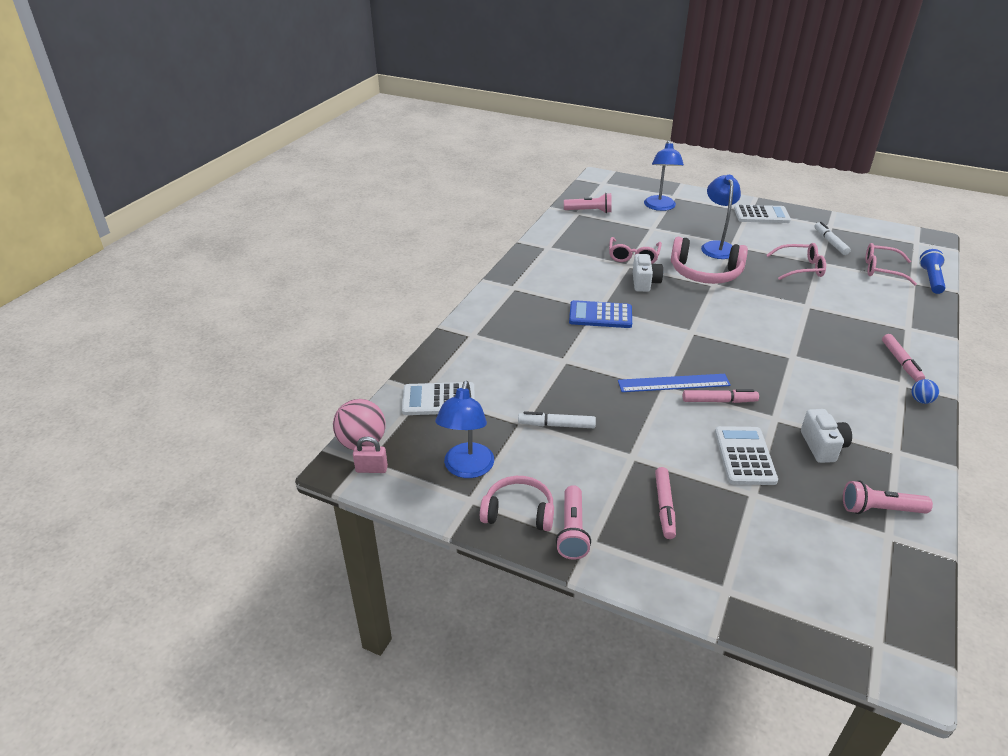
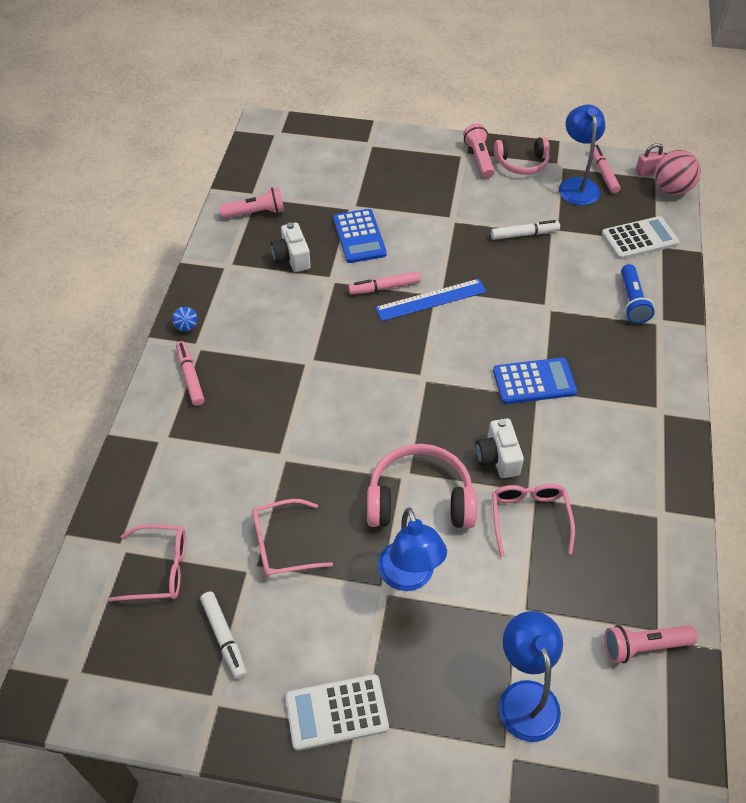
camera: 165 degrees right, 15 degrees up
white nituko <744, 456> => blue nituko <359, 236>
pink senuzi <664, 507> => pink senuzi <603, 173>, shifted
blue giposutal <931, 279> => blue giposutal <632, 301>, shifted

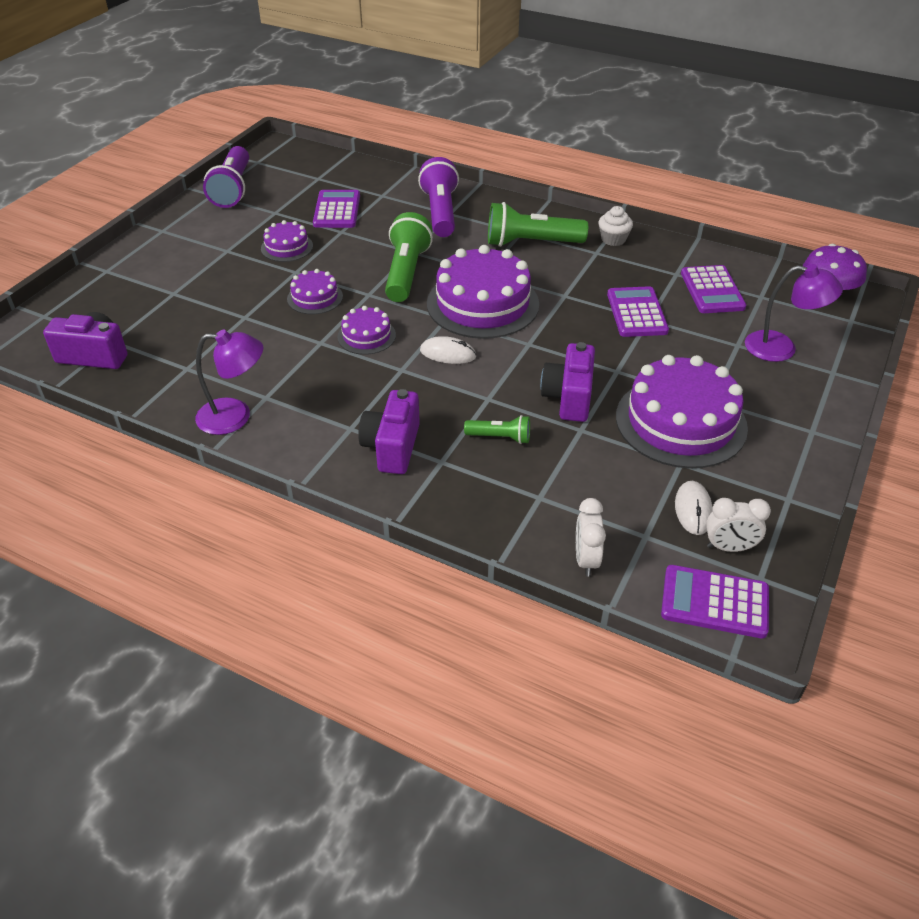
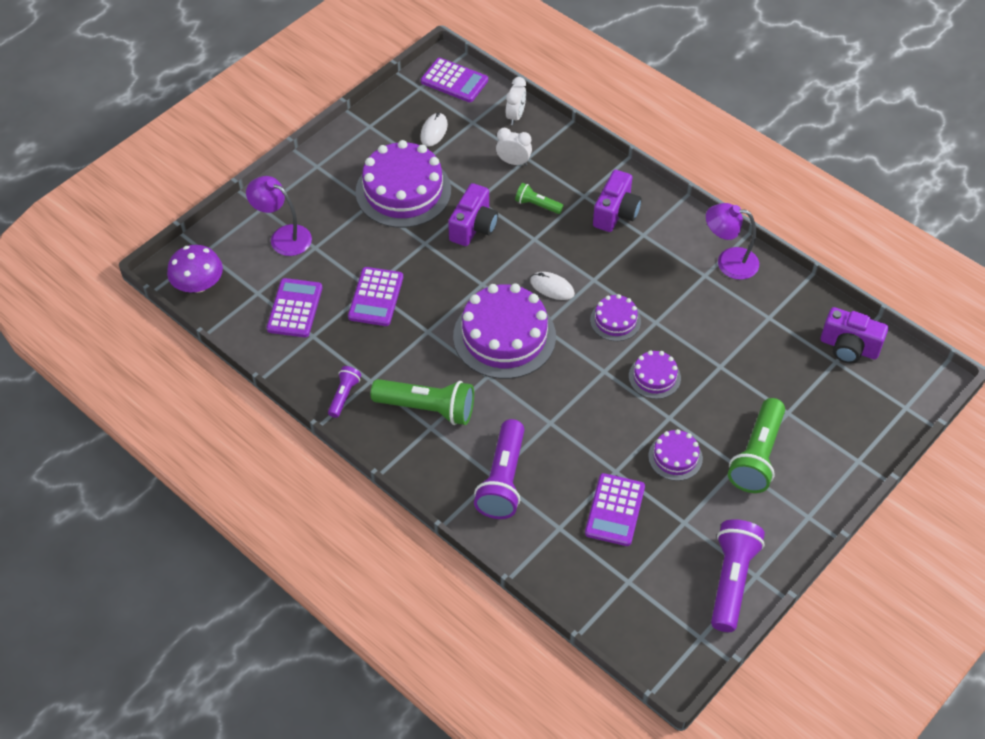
camera: 165 degrees left, 10 degrees up
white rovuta <613, 239> => purple giposutal <344, 395>
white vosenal <729, 547> => white vosenal <513, 162>, shifted
green giposutal <406, 272> => green giposutal <757, 456>, shifted

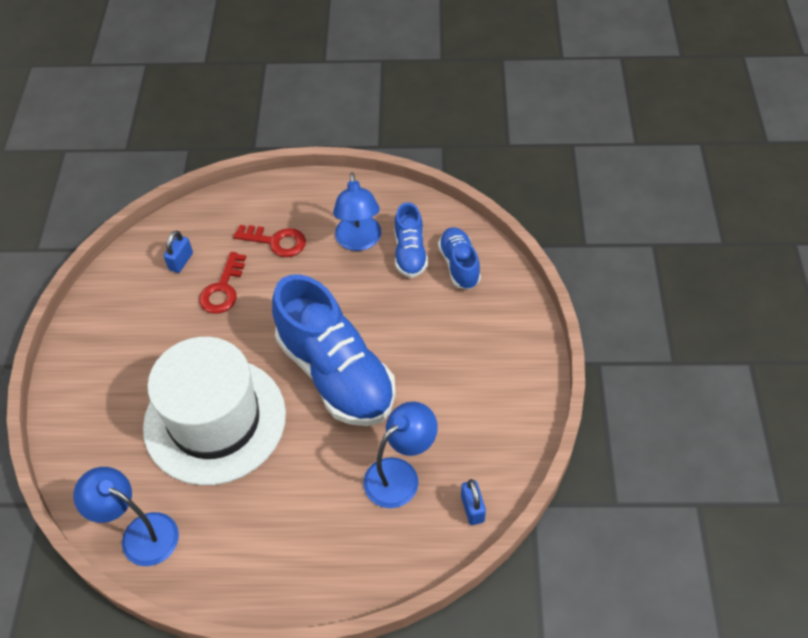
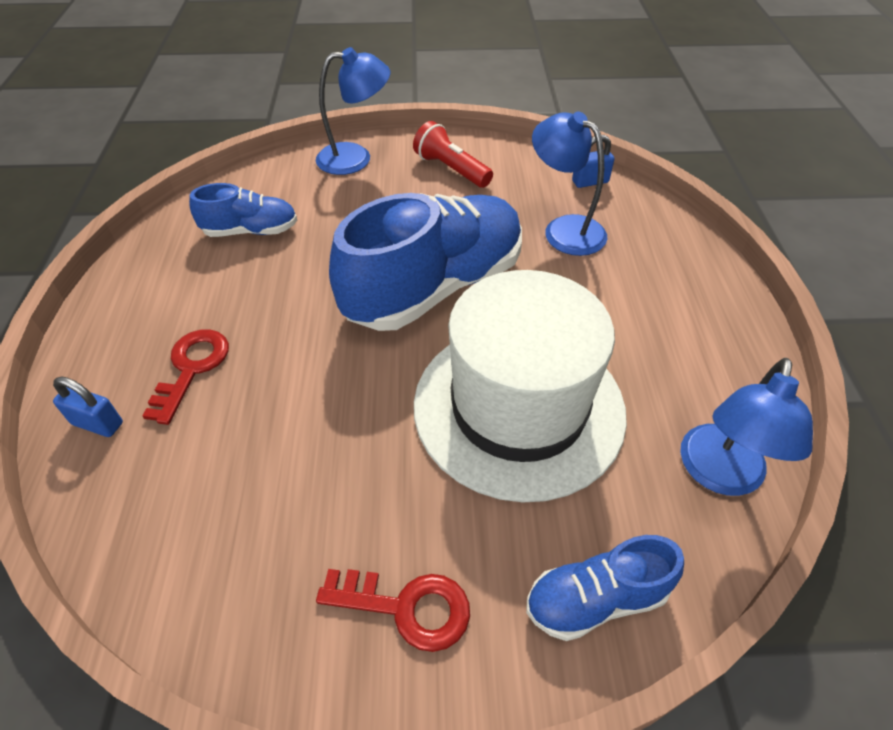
camera: 95 degrees left, 5 degrees down
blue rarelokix <181, 261> => blue rarelokix <98, 423>, shifted
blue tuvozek <359, 241> => blue tuvozek <355, 158>, shifted
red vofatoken <223, 289> => red vofatoken <407, 607>, shifted
nothing => red giposutal <451, 169>
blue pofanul <459, 265> => blue pofanul <595, 599>, shifted

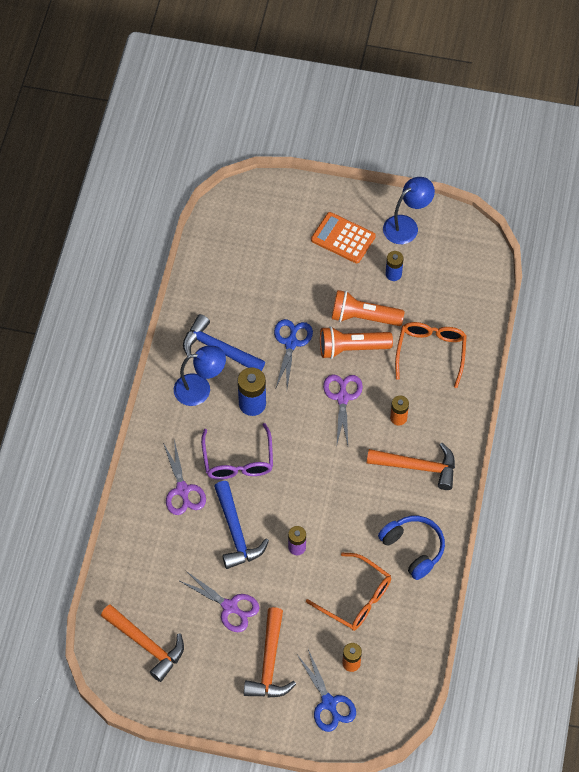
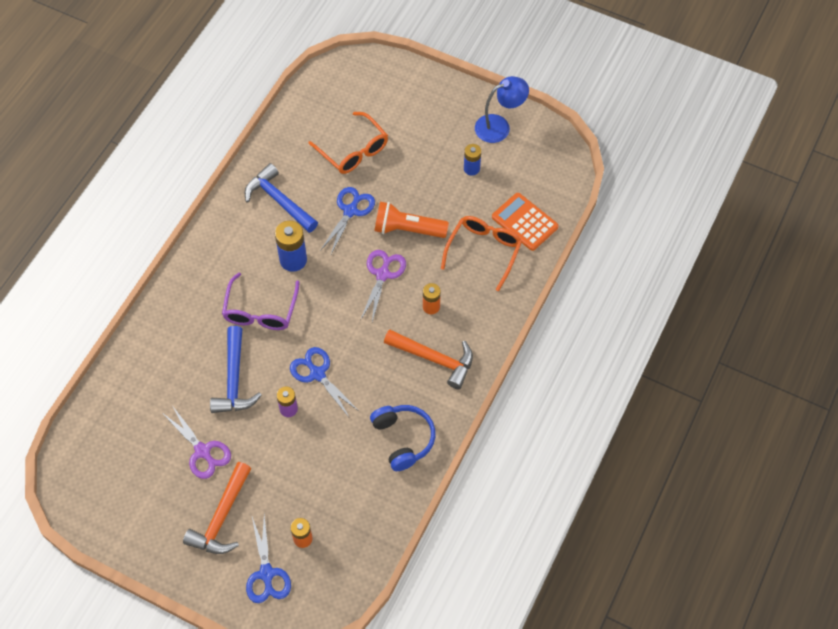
camera: 15 degrees right, 0 degrees up
nothing => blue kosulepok <317, 374>
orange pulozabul <356, 598> => orange pulozabul <353, 151>, shifted
orange nituko <343, 238> => orange nituko <525, 222>, shifted
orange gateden <146, 645> => nothing
purple kosulepok <183, 490> => nothing
blue tuvozek <200, 388> => nothing
orange giposutal <363, 317> => nothing

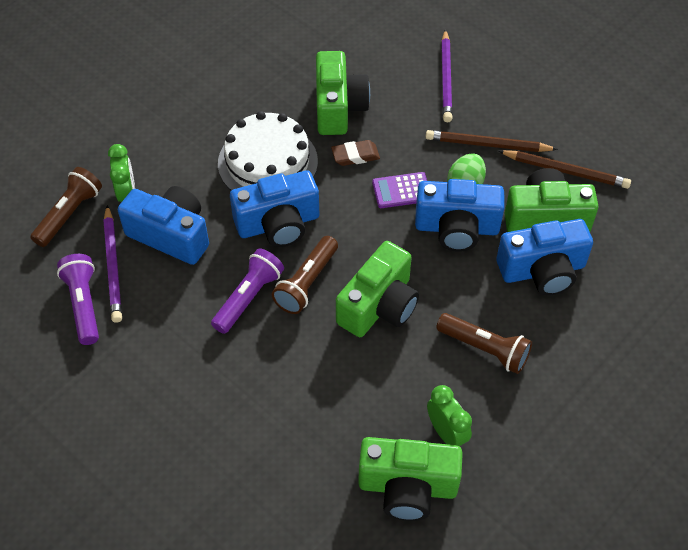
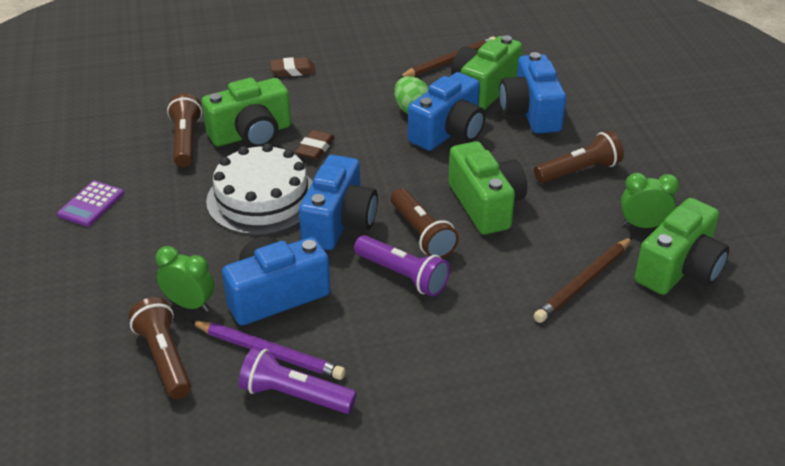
camera: 55 degrees left, 15 degrees down
purple nituko <401, 191> => purple nituko <91, 204>, shifted
nothing => brown giposutal <186, 141>
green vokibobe <338, 107> => green vokibobe <251, 134>, 120 degrees clockwise
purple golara <446, 79> => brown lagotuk <293, 70>
purple giposutal <249, 297> => purple giposutal <402, 275>, 150 degrees clockwise
blue vokibobe <542, 270> => blue vokibobe <531, 112>, 150 degrees clockwise
brown golara <487, 145> => brown golara <583, 282>, shifted

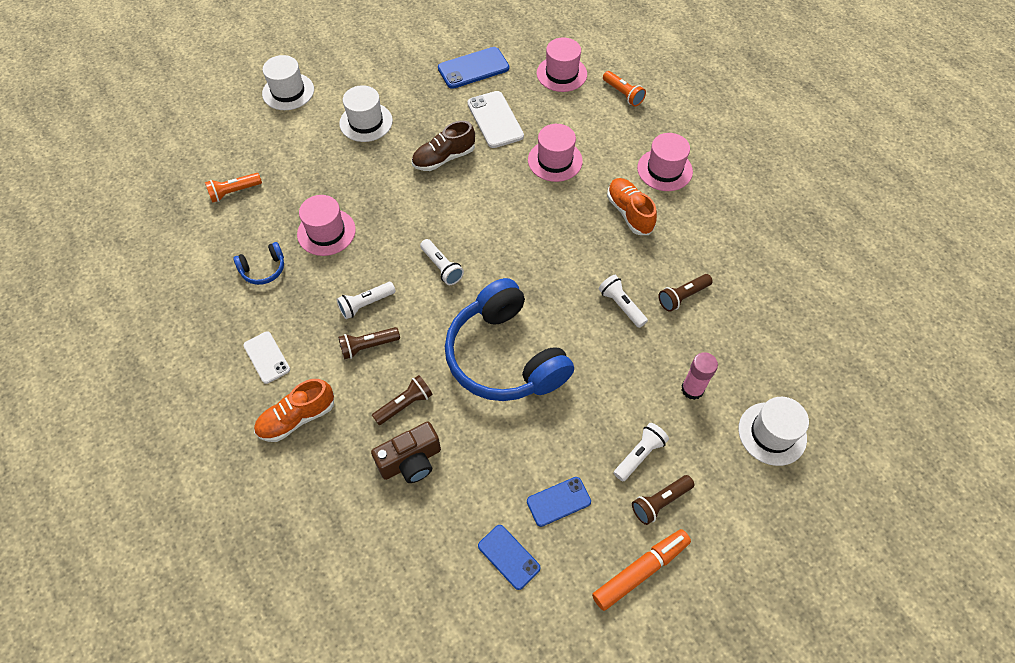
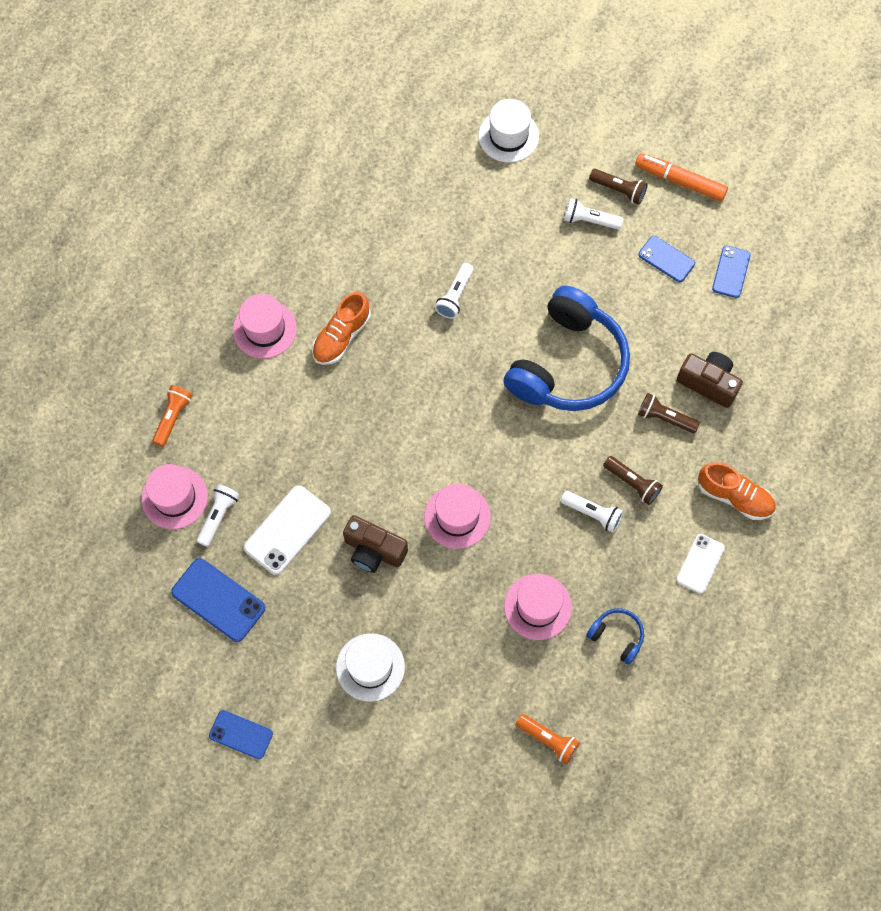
camera: 120 degrees left, 10 degrees up
white giposutal <442, 267> => white giposutal <218, 516>, shifted
nothing => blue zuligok <241, 734>
brown pofanul <444, 158> => brown vokibobe <374, 551>
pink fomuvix <555, 160> => pink fomuvix <457, 517>, shifted
white fomuvix <288, 91> => nothing
brown giposutal <682, 297> => nothing
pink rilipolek <692, 389> => nothing

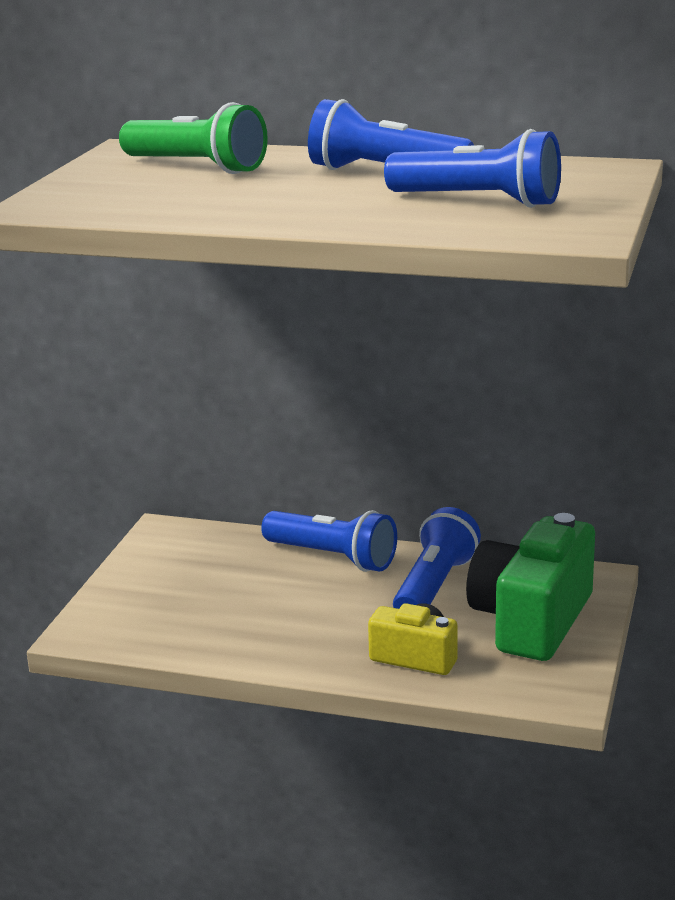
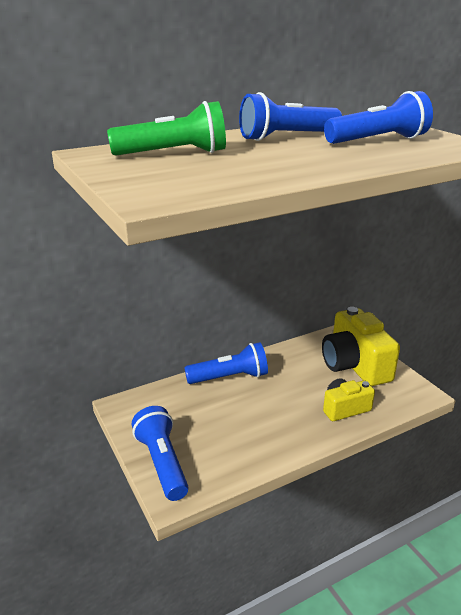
camera: 45 degrees left, 5 degrees up
blue giposutal <434, 587> => blue giposutal <162, 463>, shifted
green vokibobe <531, 620> => yellow vokibobe <355, 365>

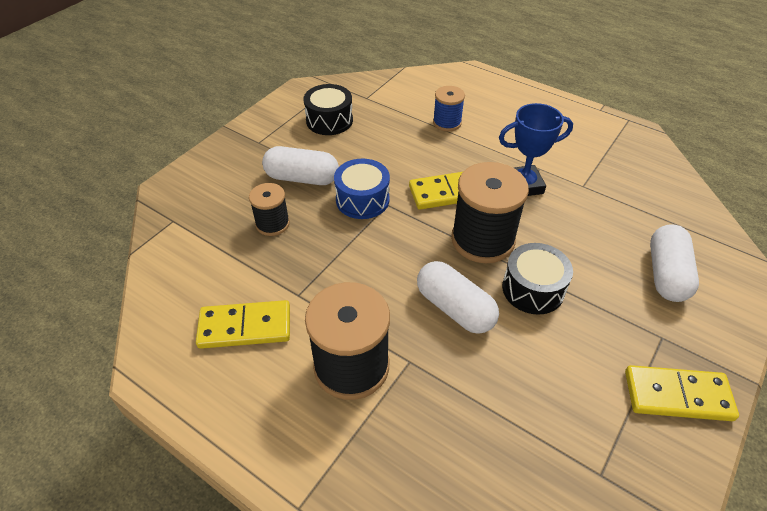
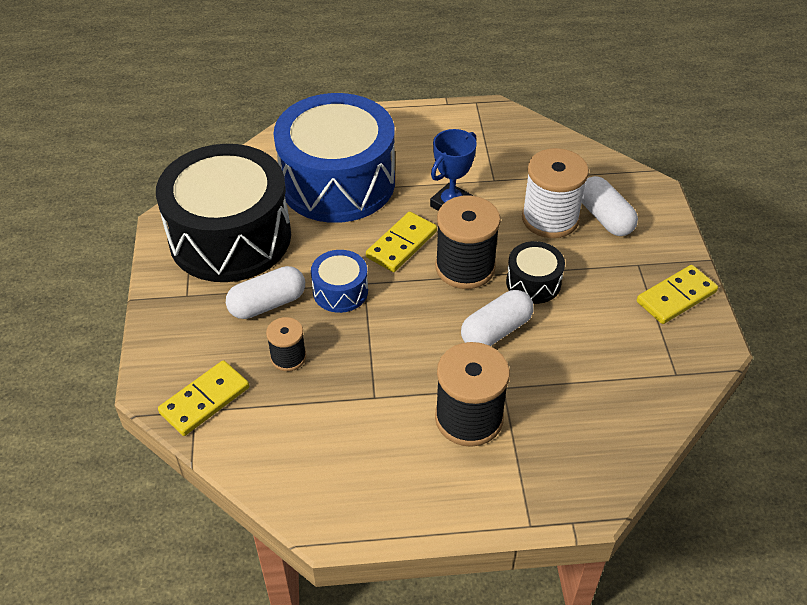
camera: 40 degrees left, 0 degrees up
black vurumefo <329, 120> => black vurumefo <230, 237>, x2.31
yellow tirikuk <245, 327> => yellow tirikuk <204, 400>, shifted
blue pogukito <447, 123> => blue vurumefo <337, 182>
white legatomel <455, 308> => white legatomel <496, 331>, 45 degrees counterclockwise
nothing => white pogukito <550, 218>

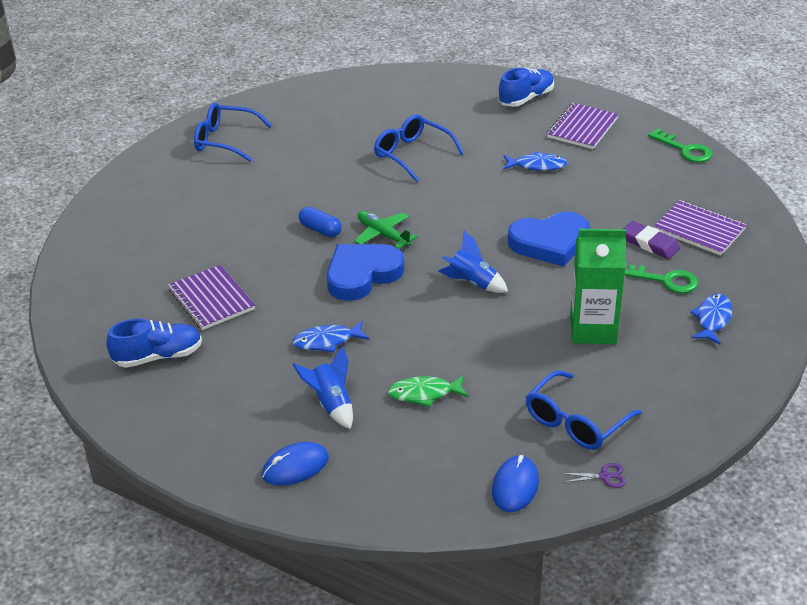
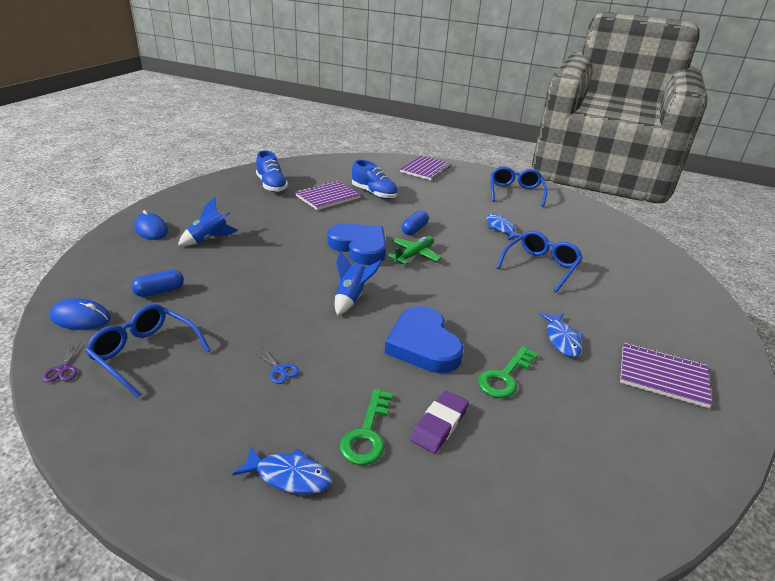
camera: 80 degrees right, 5 degrees down
nothing => blue legatomel <159, 291>
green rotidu <593, 329> => blue kosulepok <279, 370>
blue pofanul <526, 98> => blue pofanul <374, 193>, shifted
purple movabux <699, 230> => purple movabux <425, 169>, shifted
green vofatoken <685, 150> => green vofatoken <505, 377>, shifted
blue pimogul <327, 341> => blue pimogul <500, 228>, shifted
green pimogul <424, 394> => nothing

